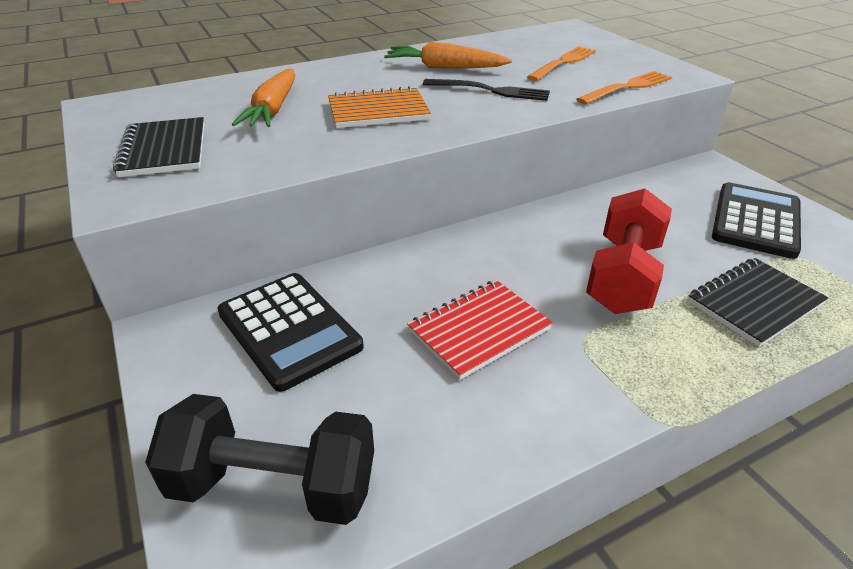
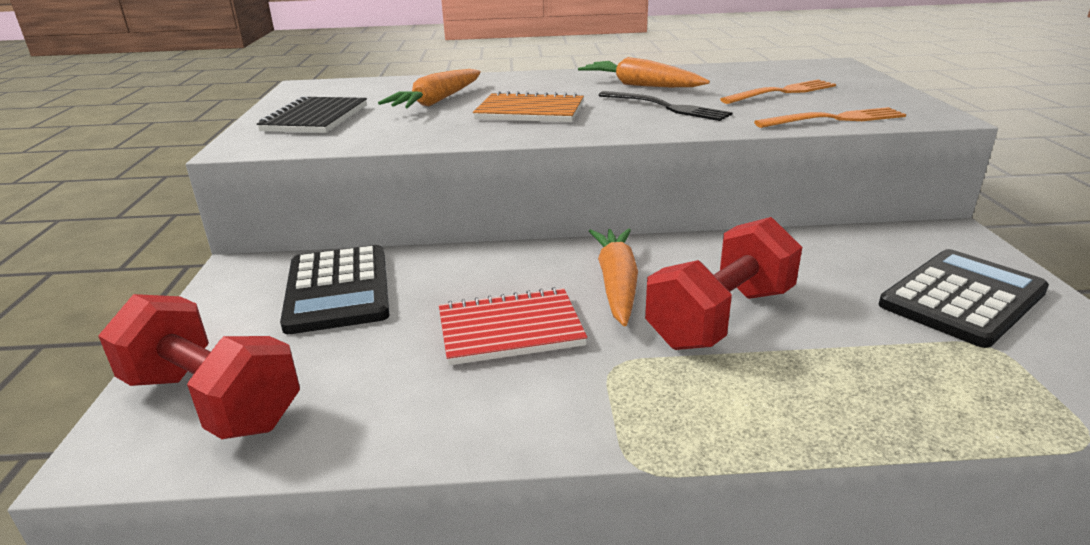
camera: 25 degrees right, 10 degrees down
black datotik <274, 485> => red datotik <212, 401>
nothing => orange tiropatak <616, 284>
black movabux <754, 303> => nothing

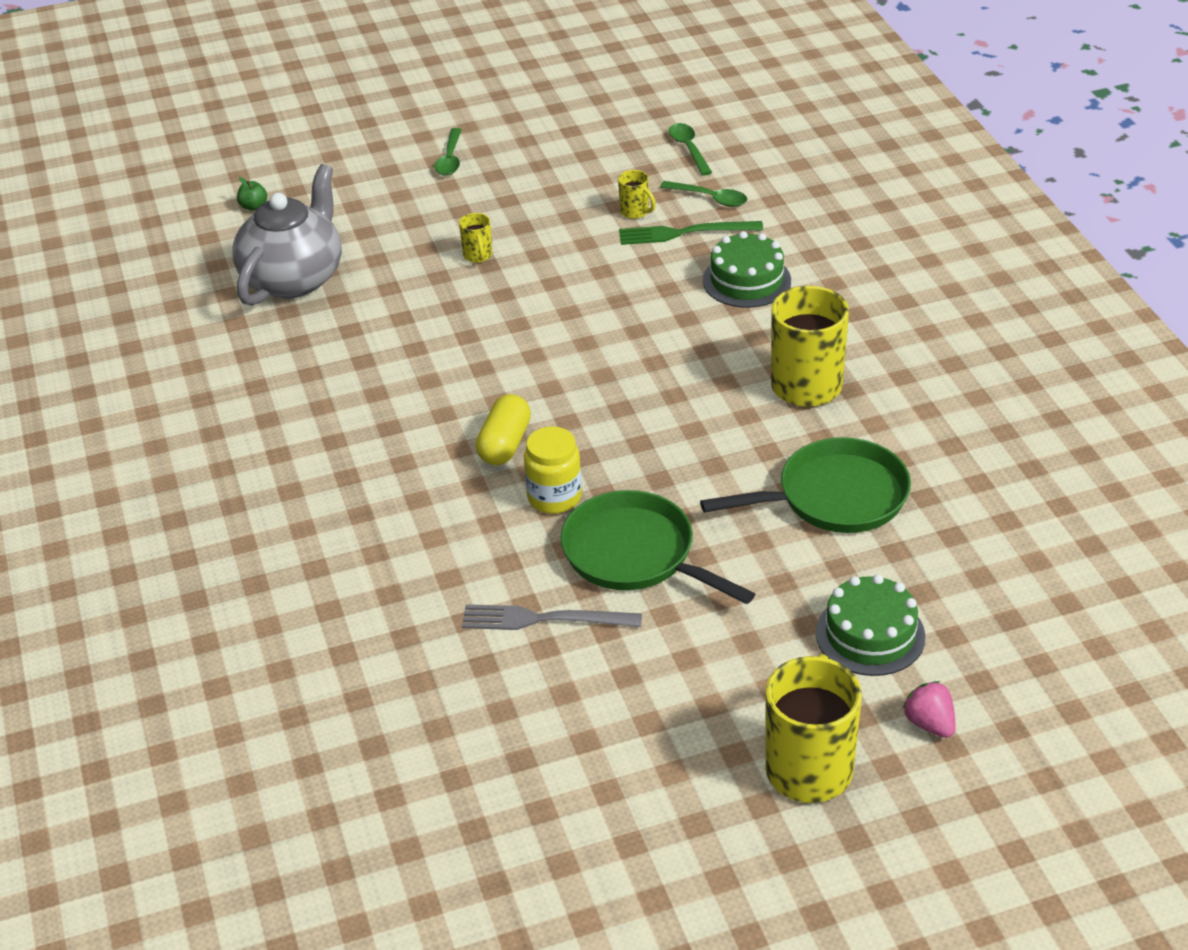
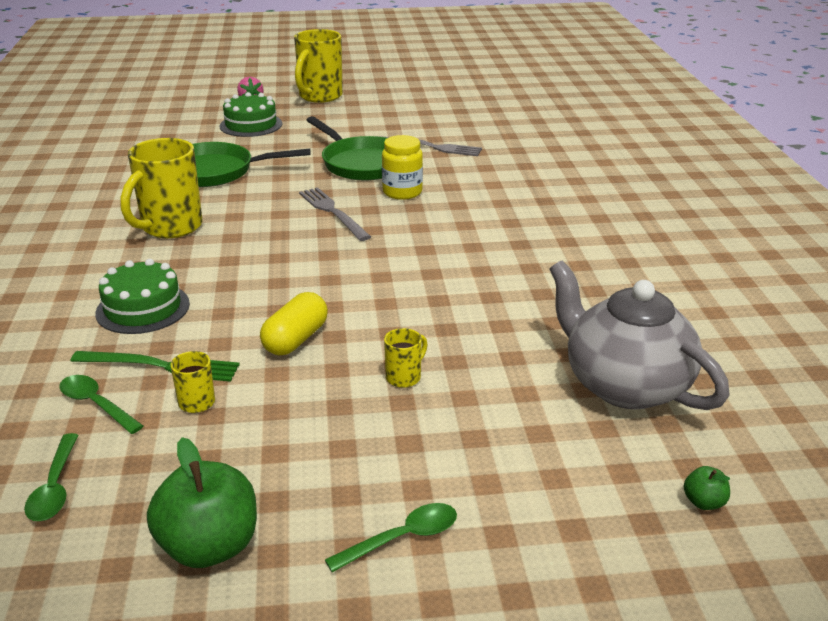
camera: 170 degrees left, 10 degrees down
nothing => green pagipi <209, 547>
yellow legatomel <505, 444> => yellow legatomel <295, 339>, shifted
nothing => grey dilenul <333, 212>
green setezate <450, 159> => green setezate <402, 538>, 45 degrees clockwise
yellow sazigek <478, 256> => yellow sazigek <404, 377>, 45 degrees clockwise
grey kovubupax <294, 278> => grey kovubupax <624, 385>, 105 degrees clockwise

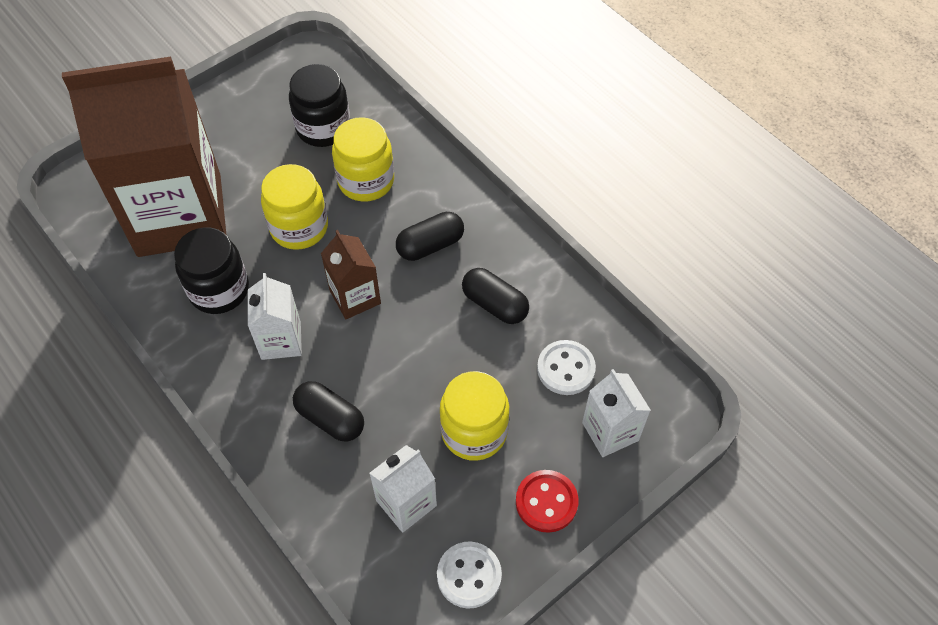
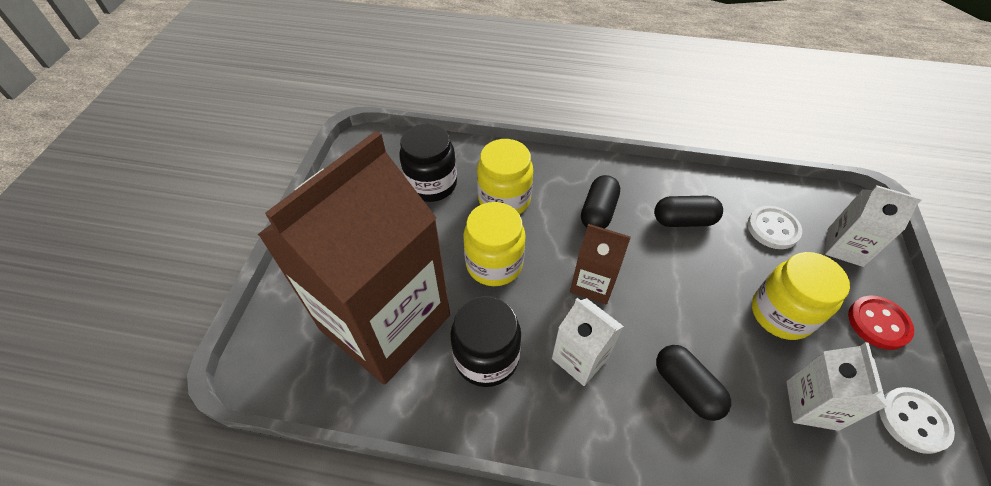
camera: 40 degrees left, 5 degrees down
black legatomel <330, 418> => black legatomel <686, 388>, 60 degrees clockwise

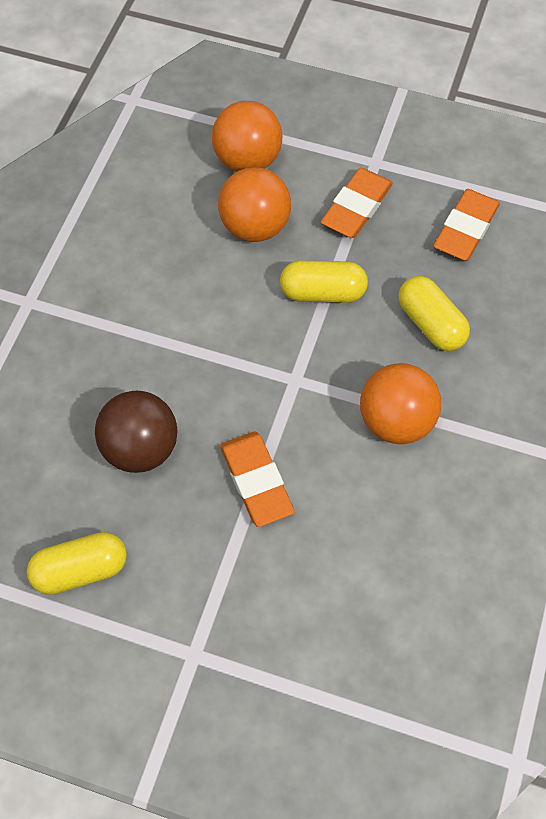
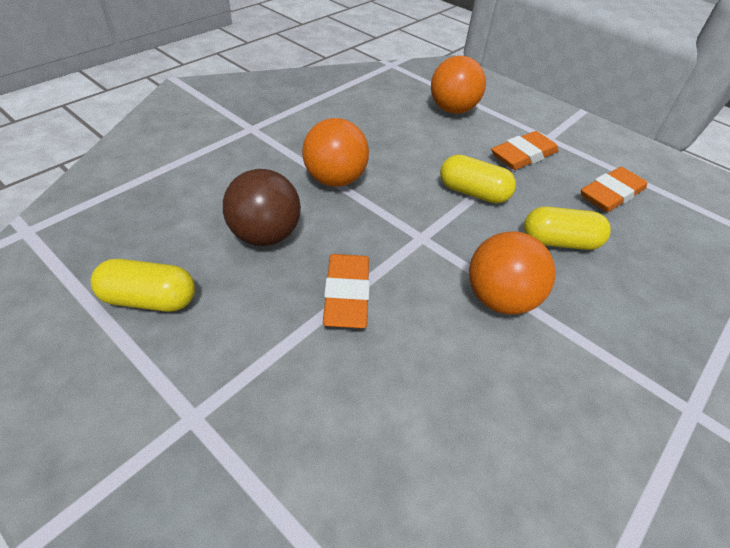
camera: 20 degrees right, 15 degrees down
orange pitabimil <255, 227> => orange pitabimil <335, 180>, shifted
yellow legatomel <431, 324> => yellow legatomel <559, 242>, 75 degrees counterclockwise

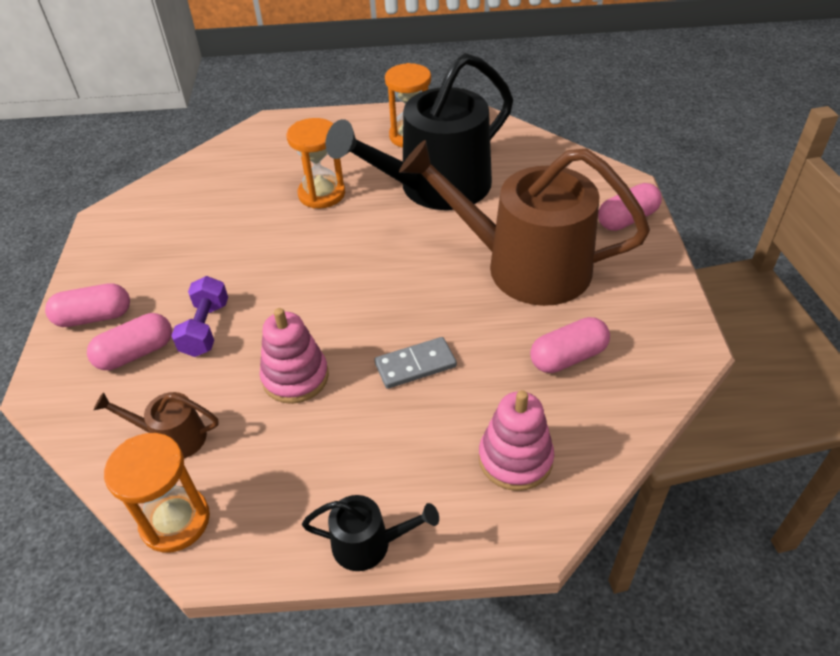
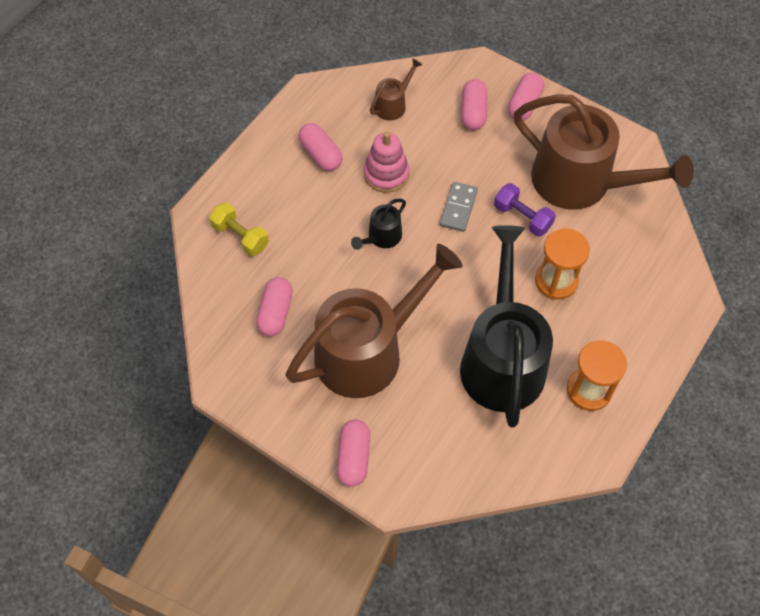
camera: 125 degrees right, 15 degrees up
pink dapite <515, 459> => yellow datotik <240, 236>
nothing => pink legatomel <320, 154>
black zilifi <368, 543> => black zilifi <382, 237>, shifted
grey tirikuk <415, 365> => grey tirikuk <458, 208>, shifted
purple datotik <205, 328> => purple datotik <522, 217>, shifted
nothing => brown zilifi <581, 182>
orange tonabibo <175, 521> => nothing

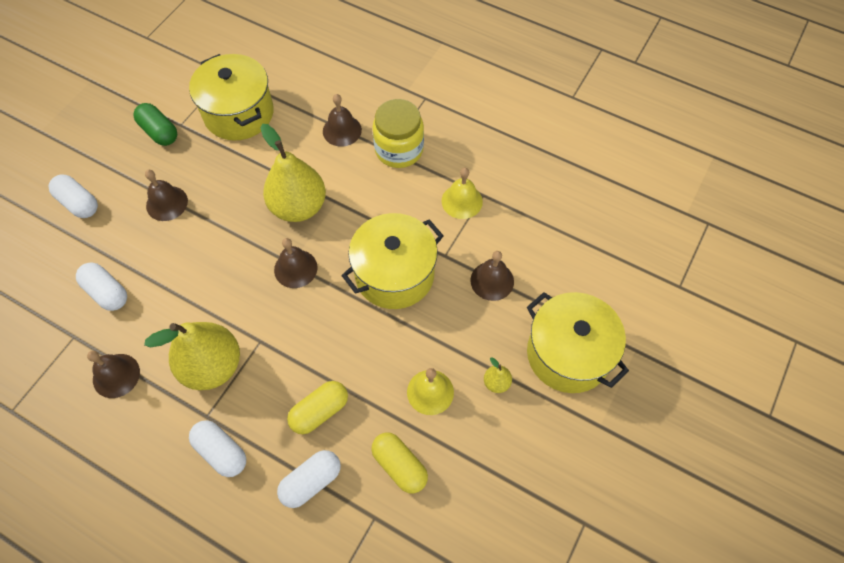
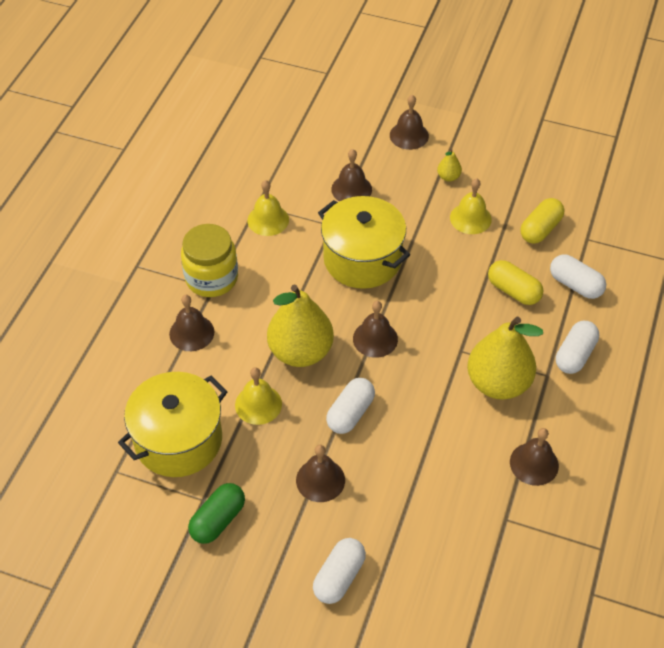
camera: 100 degrees left, 10 degrees down
nothing => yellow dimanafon <258, 404>
white legatomel <107, 292> => white legatomel <350, 413>, shifted
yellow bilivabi <568, 354> => brown dimanafon <409, 135>

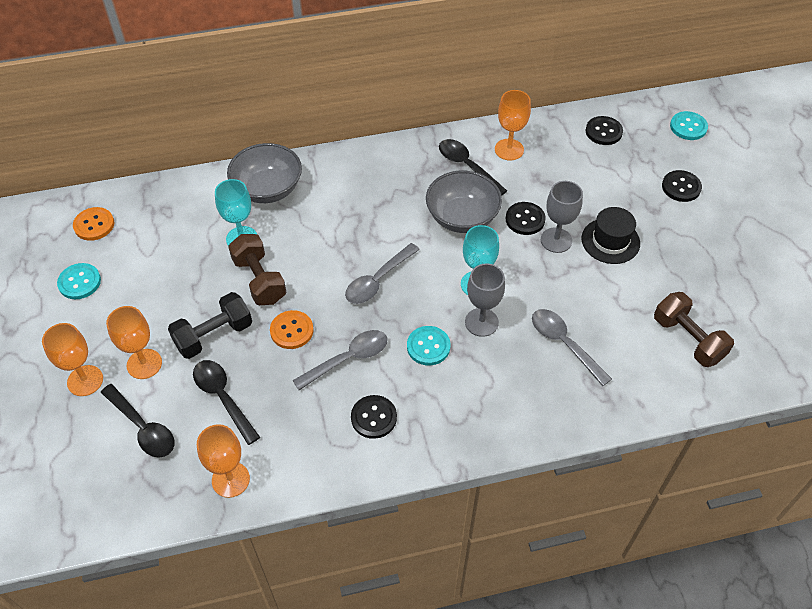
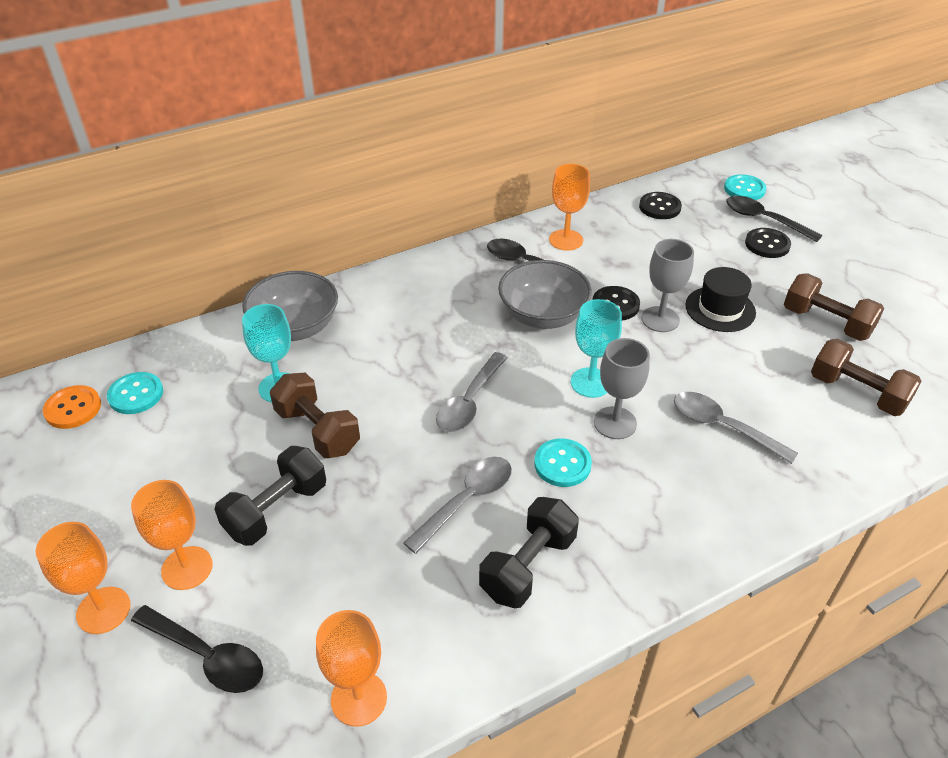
camera: 15 degrees left, 10 degrees down
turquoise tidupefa <79, 282> => turquoise tidupefa <136, 394>, shifted
black tidupefa <374, 417> => black datotik <528, 566>
black setezate <223, 397> => black setezate <764, 220>, shifted
nothing => brown datotik <826, 322>
orange tidupefa <292, 330> => nothing

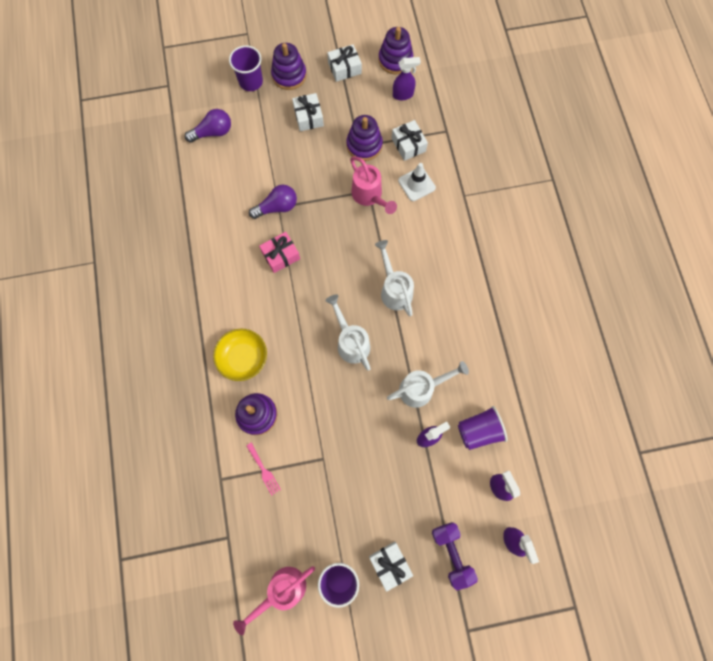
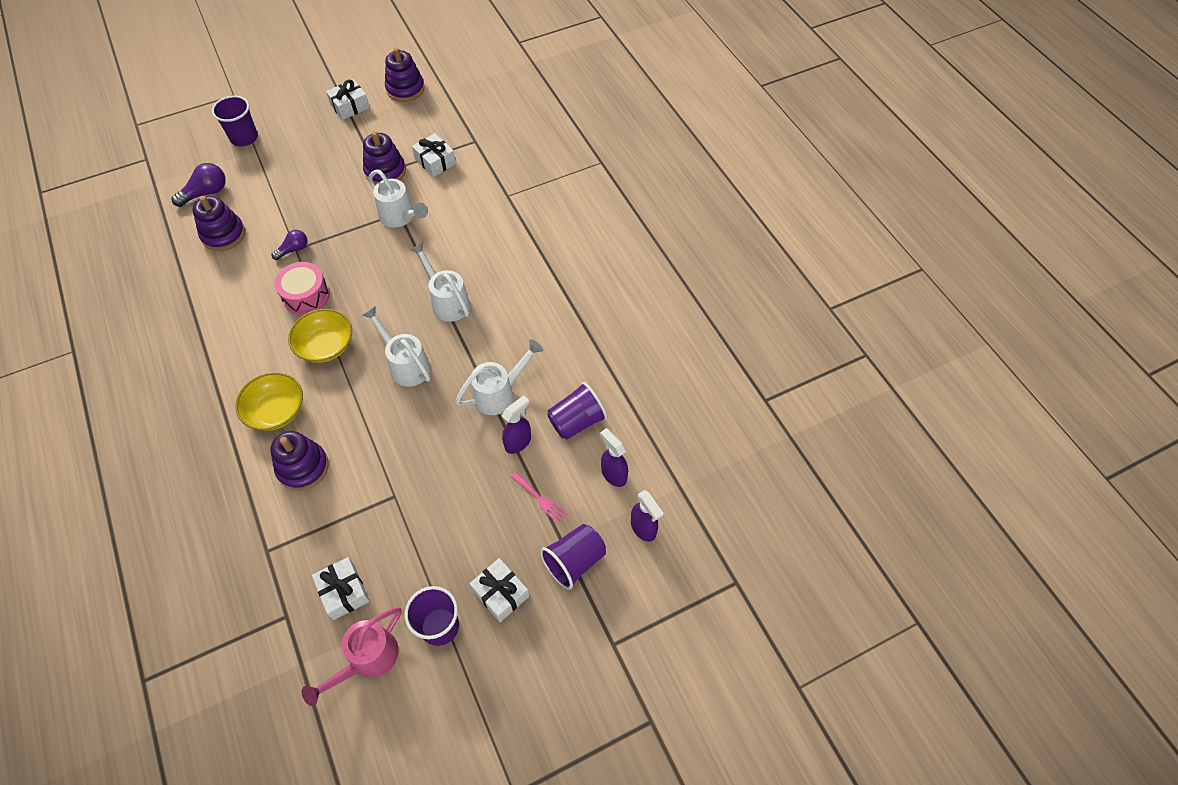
camera: 15 degrees left, 15 degrees down
purple dapite <289, 75> => purple dapite <223, 235>, shifted
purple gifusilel <277, 207> => purple gifusilel <294, 249>, x0.66
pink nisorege <281, 255> => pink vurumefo <306, 296>
nothing => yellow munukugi <326, 345>
white nisorege <308, 117> => white nisorege <344, 592>, shifted
pink zilifi <369, 196> => white zilifi <400, 217>
pink dilenul <264, 470> => pink dilenul <540, 499>, shifted
purple datotik <452, 553> => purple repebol <574, 561>
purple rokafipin <403, 95> => nothing
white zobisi <416, 184> => nothing

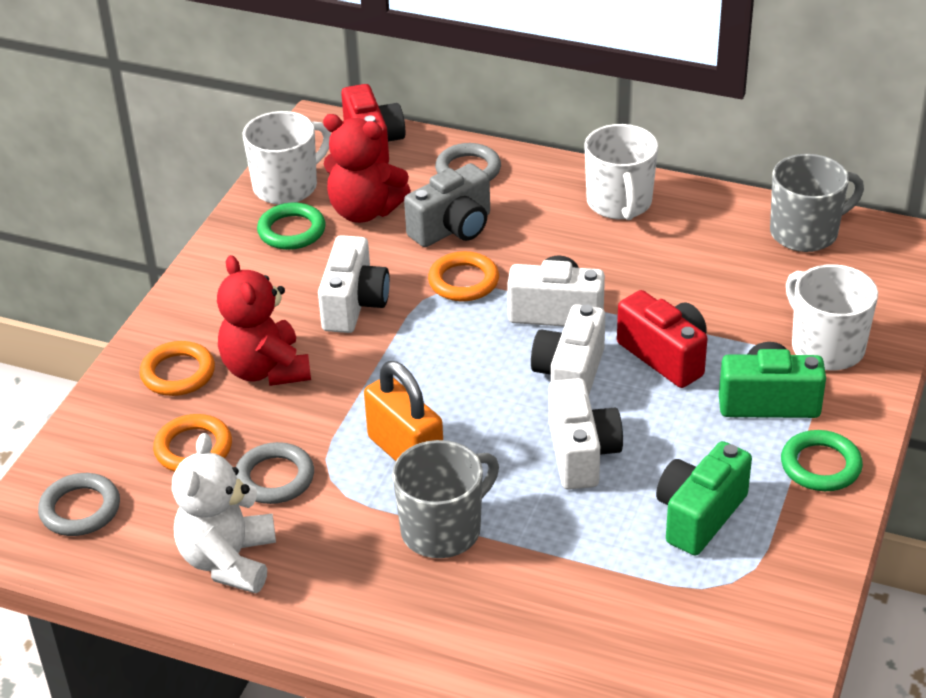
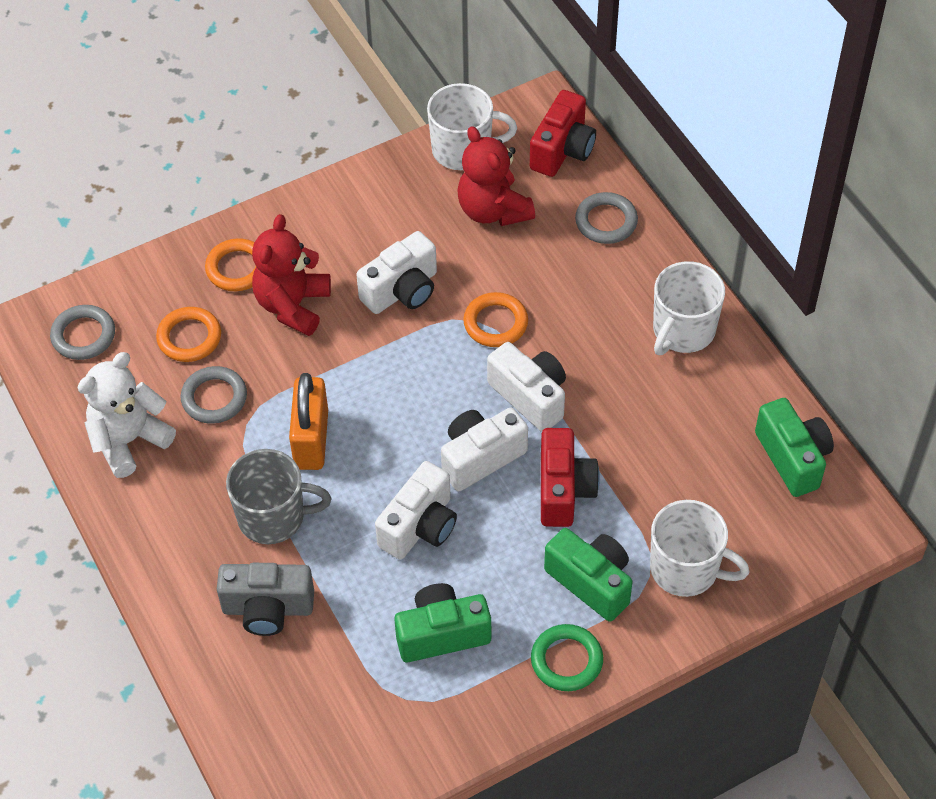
camera: 40 degrees right, 15 degrees up
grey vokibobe <453, 228> => grey vokibobe <268, 608>, shifted
white sazigek <826, 347> => white sazigek <686, 569>, 105 degrees clockwise
grey sazigek <805, 232> => green vokibobe <793, 458>
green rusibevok <291, 231> => nothing

